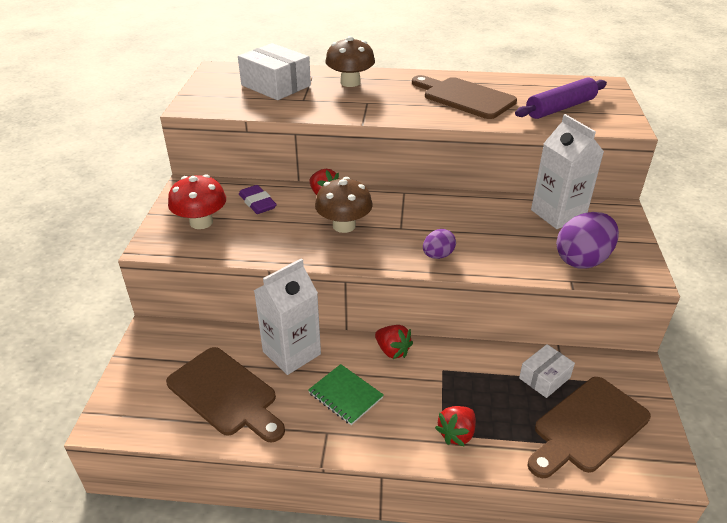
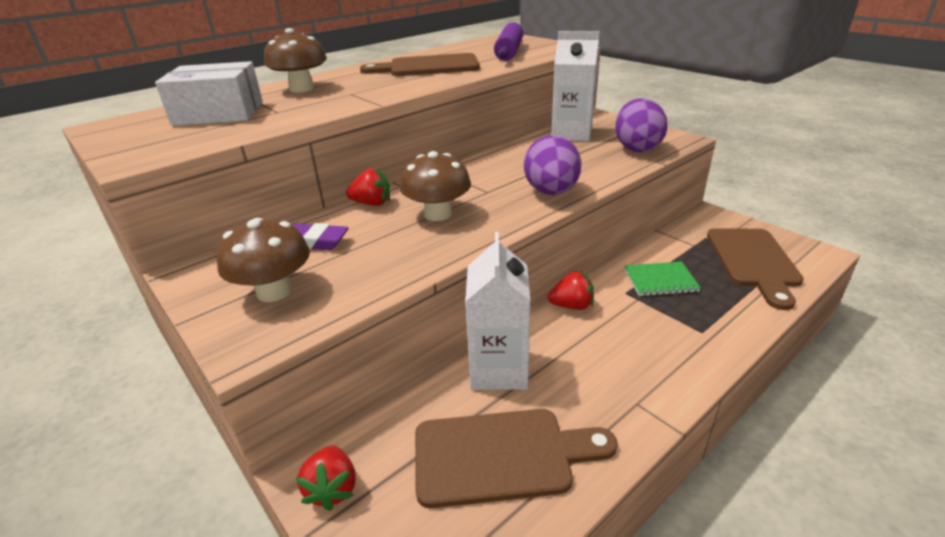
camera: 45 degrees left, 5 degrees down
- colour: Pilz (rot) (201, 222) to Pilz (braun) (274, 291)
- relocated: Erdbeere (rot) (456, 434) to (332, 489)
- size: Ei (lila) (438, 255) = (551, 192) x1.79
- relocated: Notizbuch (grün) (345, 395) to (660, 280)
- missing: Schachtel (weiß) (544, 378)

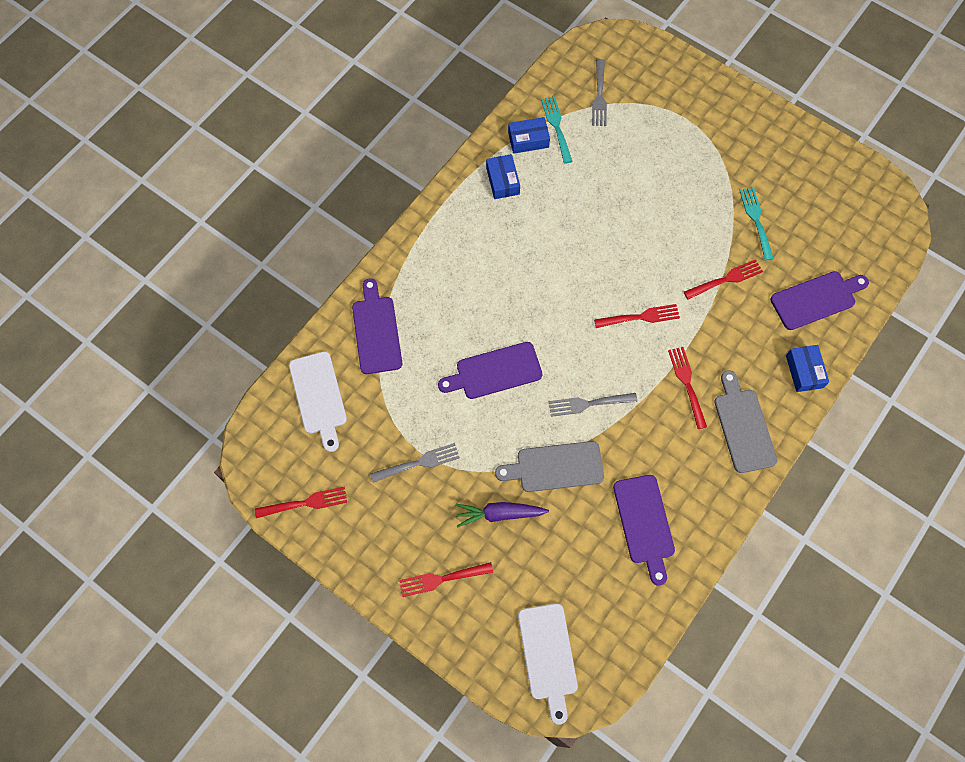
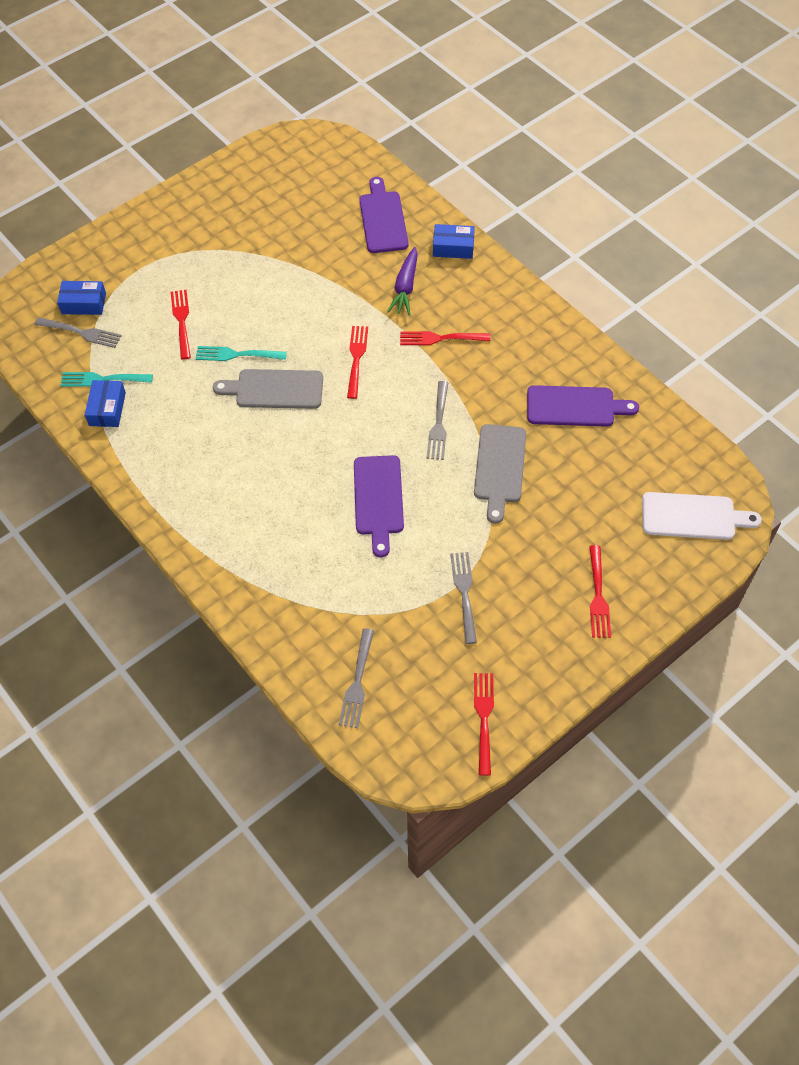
camera: 75 degrees left, 10 degrees down
- relocated: Schachtel (blau) (502, 181) to (84, 303)
- relocated: Gabel (rot) (726, 279) to (182, 321)
- relocated: Gabel (türkis) (756, 220) to (237, 354)
- relocated: Schneidebrett (grau) (743, 426) to (275, 389)
- exchanged: Schneidebrett (weiß) (319, 396) to Gabel (grau) (357, 682)
- relocated: Karotte (lila) (499, 514) to (405, 287)
- missing: Schneidebrett (lila) (376, 331)

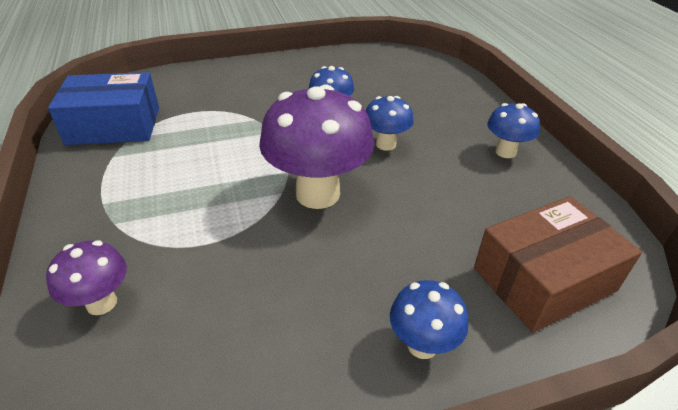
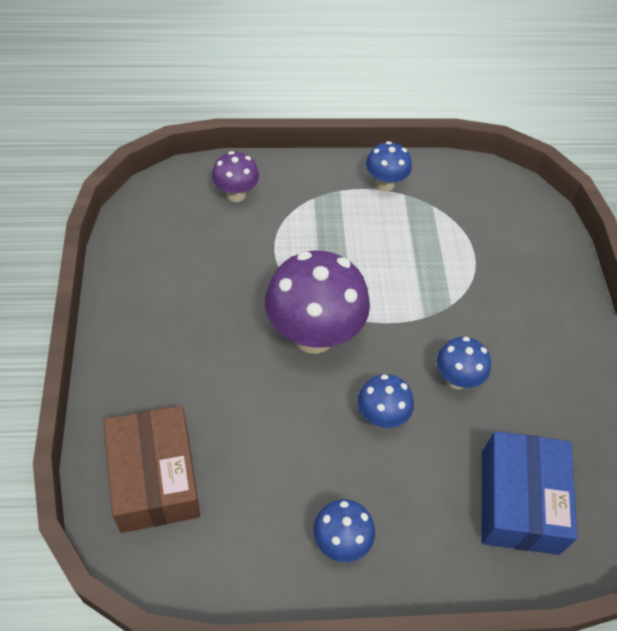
camera: 100 degrees right, 15 degrees up
- relocated: Pilz (blau) (422, 345) to (385, 184)
- relocated: Schachtel (blau) (114, 125) to (519, 501)

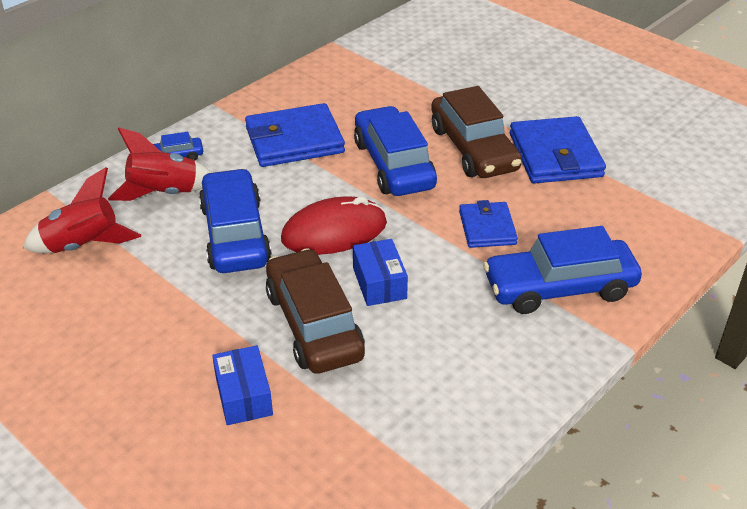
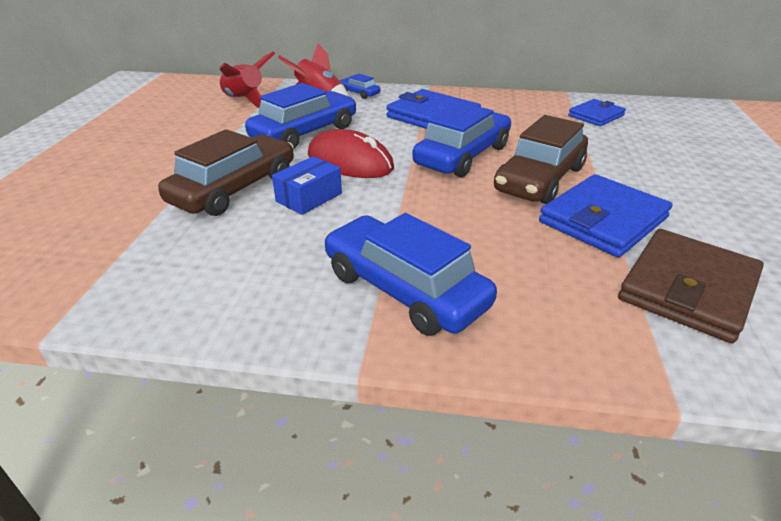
camera: 55 degrees right, 5 degrees down
- relocated: Geldbörse (blau) (487, 228) to (596, 115)
- appeared: Geldbörse (braun) (687, 288)
- missing: Schachtel (blau) (243, 396)

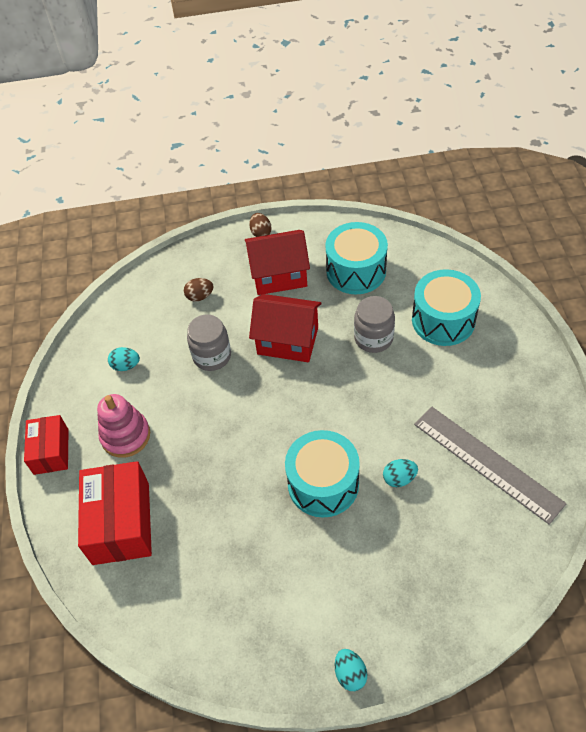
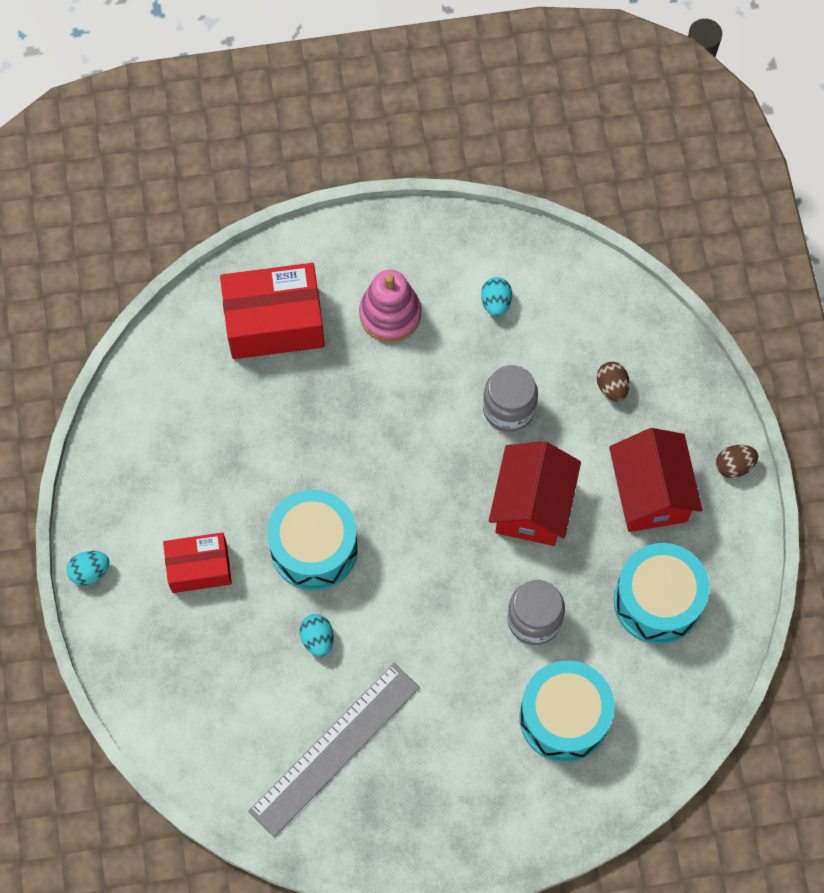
camera: 85 degrees right, 15 degrees up
- relocated: Schachtel (rot) (51, 451) to (199, 568)

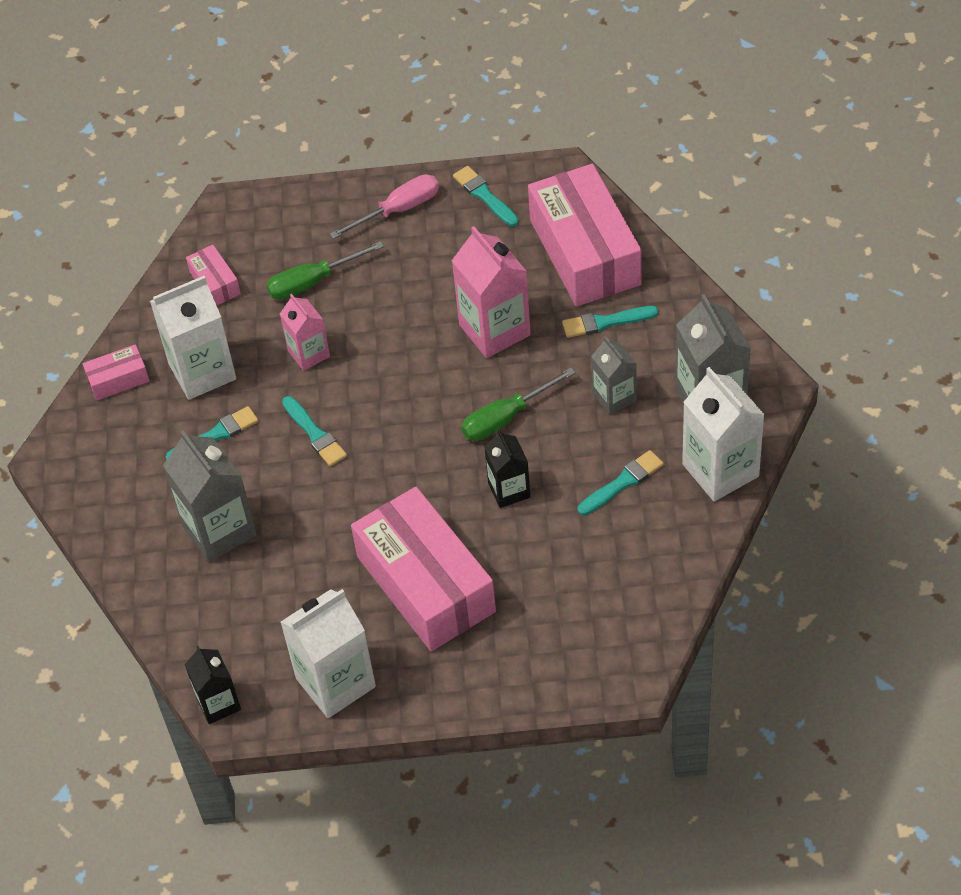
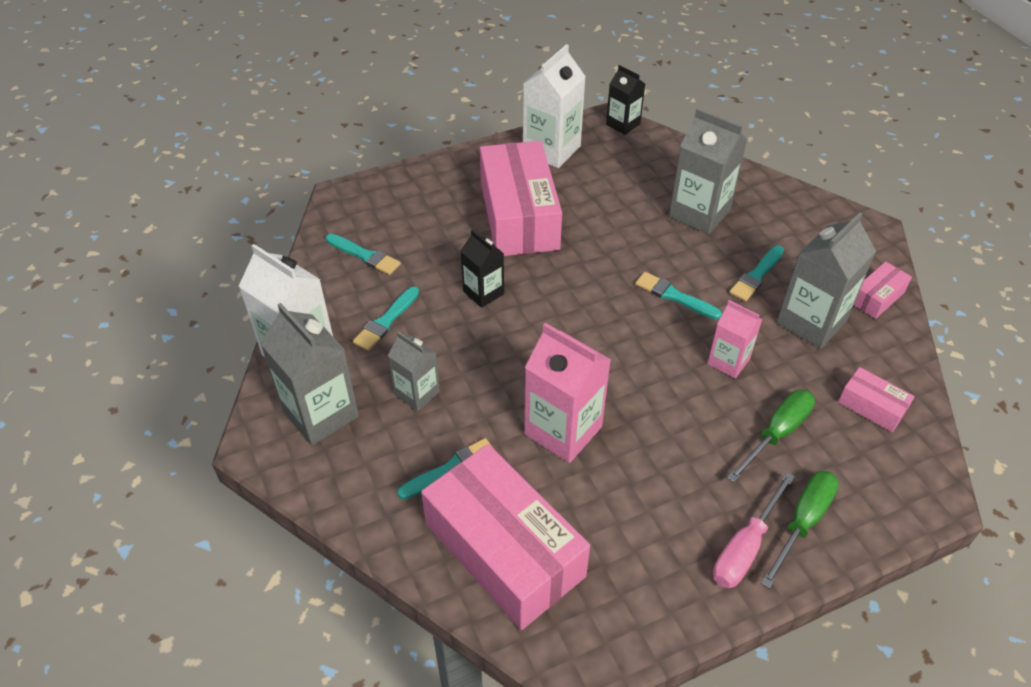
camera: 155 degrees right, 5 degrees down
- relocated: Pinsel (türkis) (484, 195) to (365, 255)
- spun: Schachtel (rosa) (425, 584) = (519, 216) 45 degrees clockwise
- relocated: Schraubenzieher (grün) (506, 418) to (802, 522)
- colour: Getränkekarton (weiß) (202, 371) to Getränkekarton (grau) (811, 322)

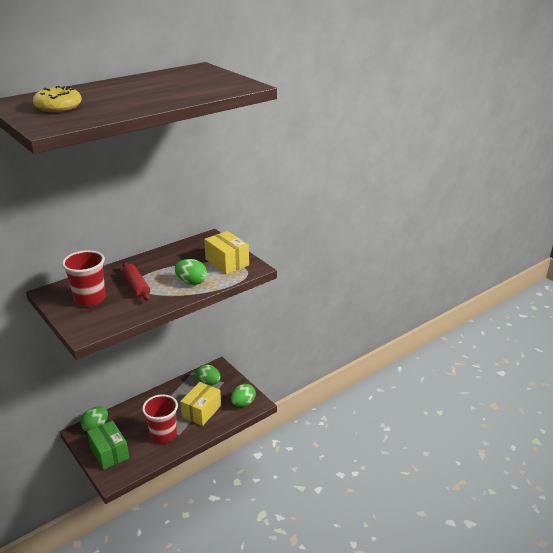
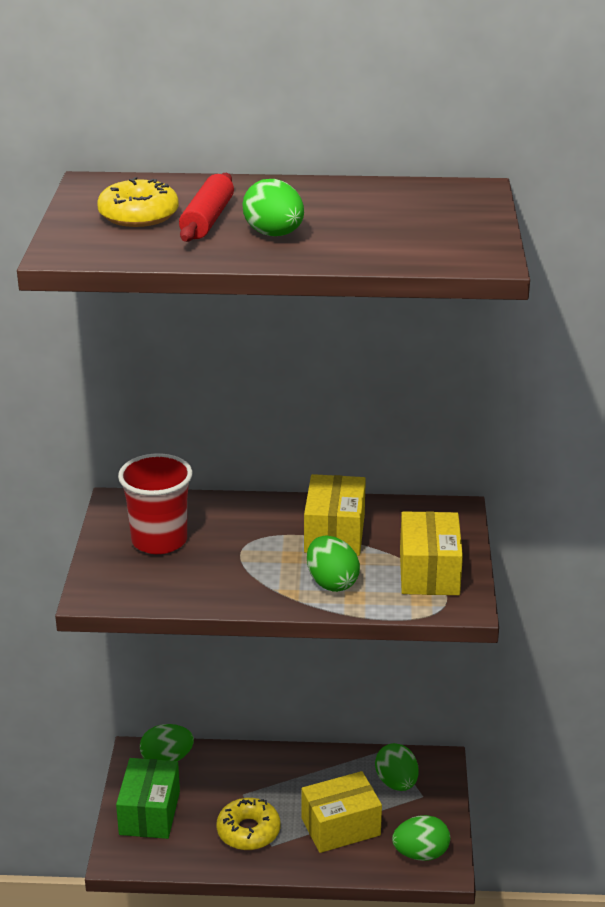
camera: 40 degrees right, 0 degrees up
- relocated: Nudelholz (rot) (136, 286) to (207, 220)
- exchanged: Becher (rot) (163, 434) to Donut (gelb) (248, 831)
- appeared: Ei (grün) (274, 234)
- appeared: Schachtel (gelb) (334, 533)

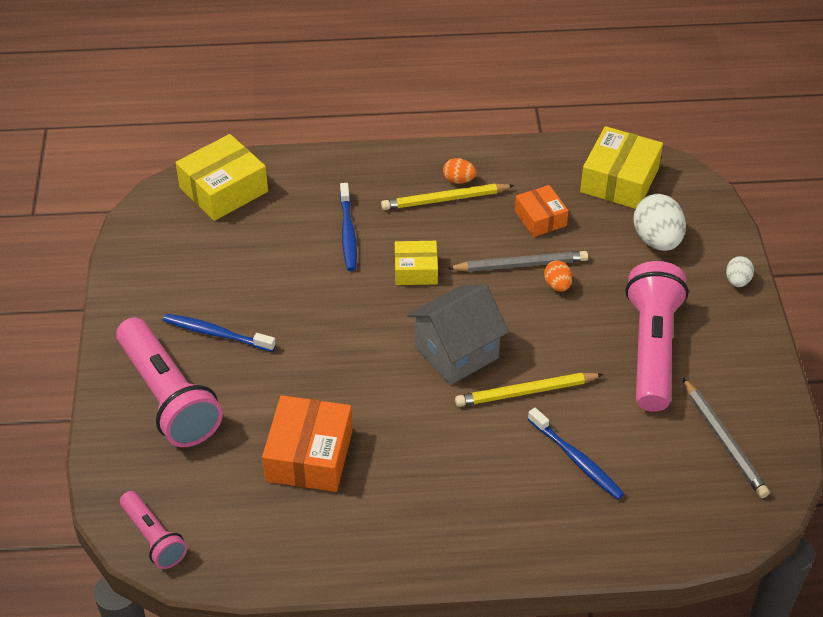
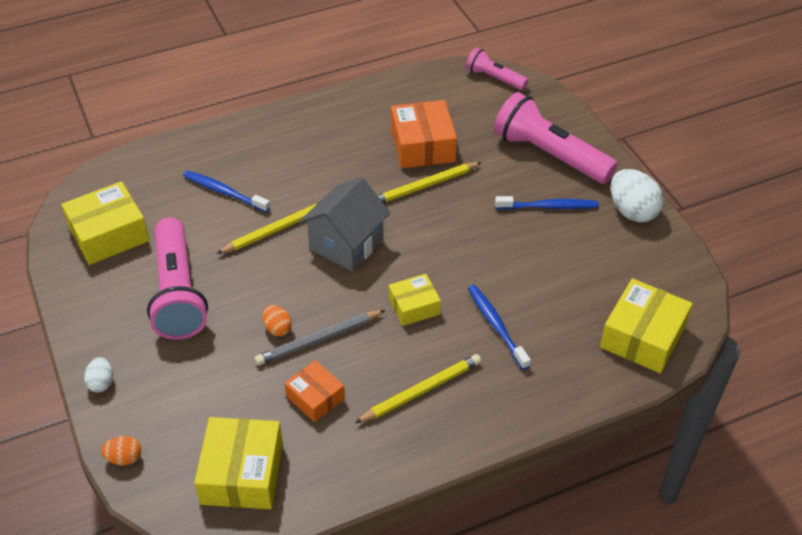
camera: 160 degrees right, 0 degrees up
- exchanged: Bleistift (grau) (723, 441) to Schachtel (gelb) (109, 234)
- relocated: Ei (orange) (458, 180) to (124, 458)
- appeared: Bleistift (gelb) (424, 186)
- relocated: Ei (weiß) (657, 240) to (632, 211)

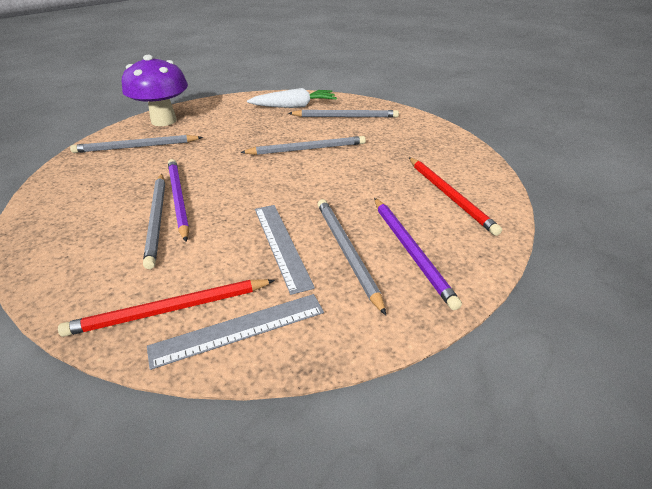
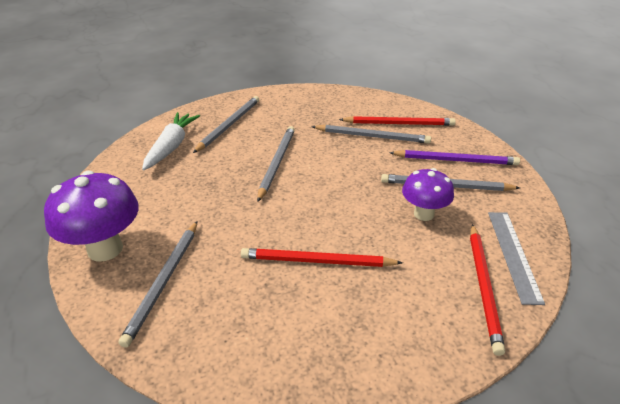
camera: 65 degrees left, 0 degrees up
- colour: Bleistift (lila) (178, 199) to Bleistift (rot) (317, 261)
- relocated: Bleistift (grau) (157, 219) to (372, 136)
- exchanged: Lineal (grau) (281, 245) to Pilz (lila) (424, 214)

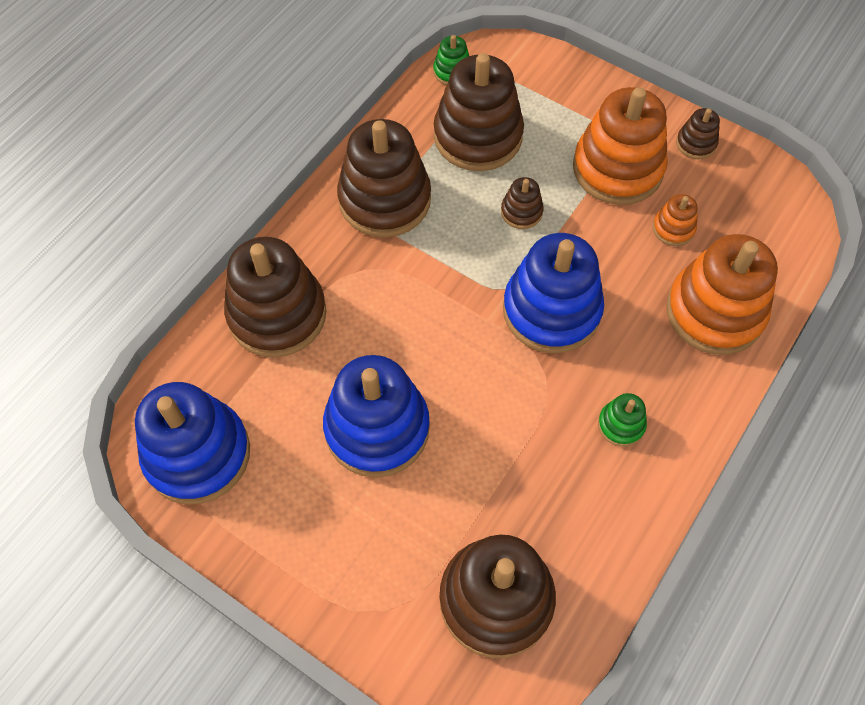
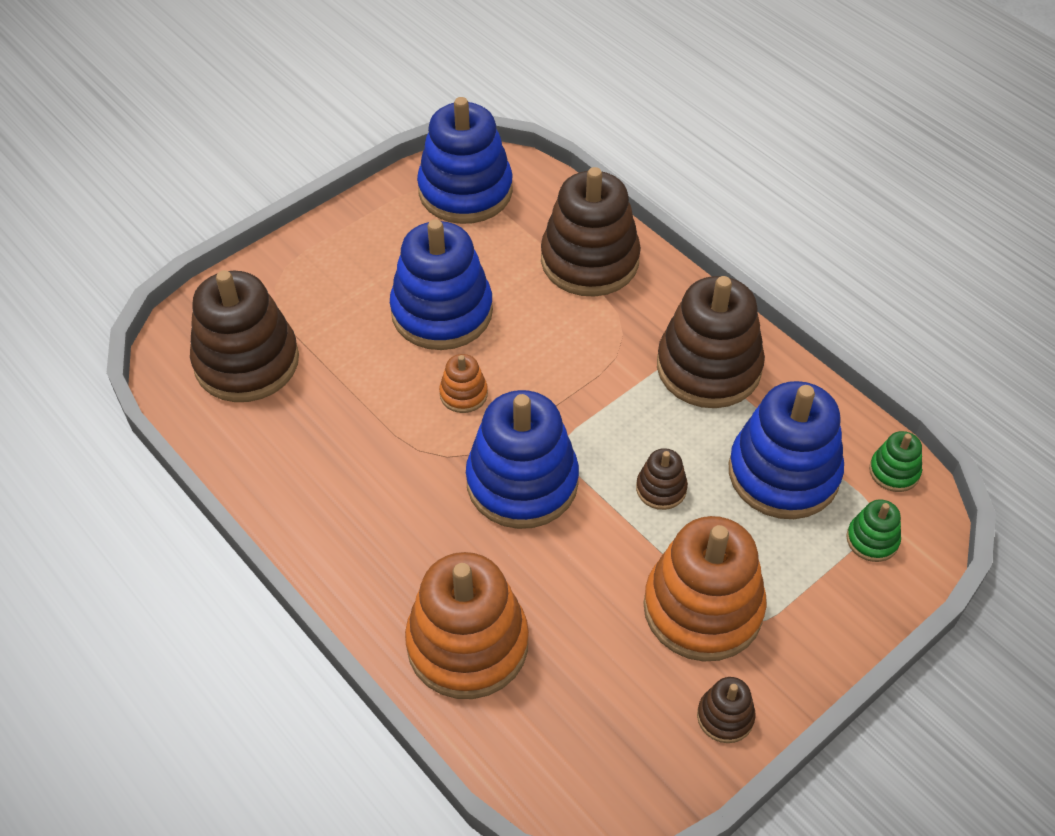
camera: 105 degrees right, 10 degrees down
- relocated: Stapelspielzeug (orange) (673, 228) to (463, 394)
- colour: Stapelspielzeug (braun) (478, 136) to Stapelspielzeug (blau) (783, 473)
- relocated: Stapelspielzeug (grün) (621, 425) to (872, 540)

